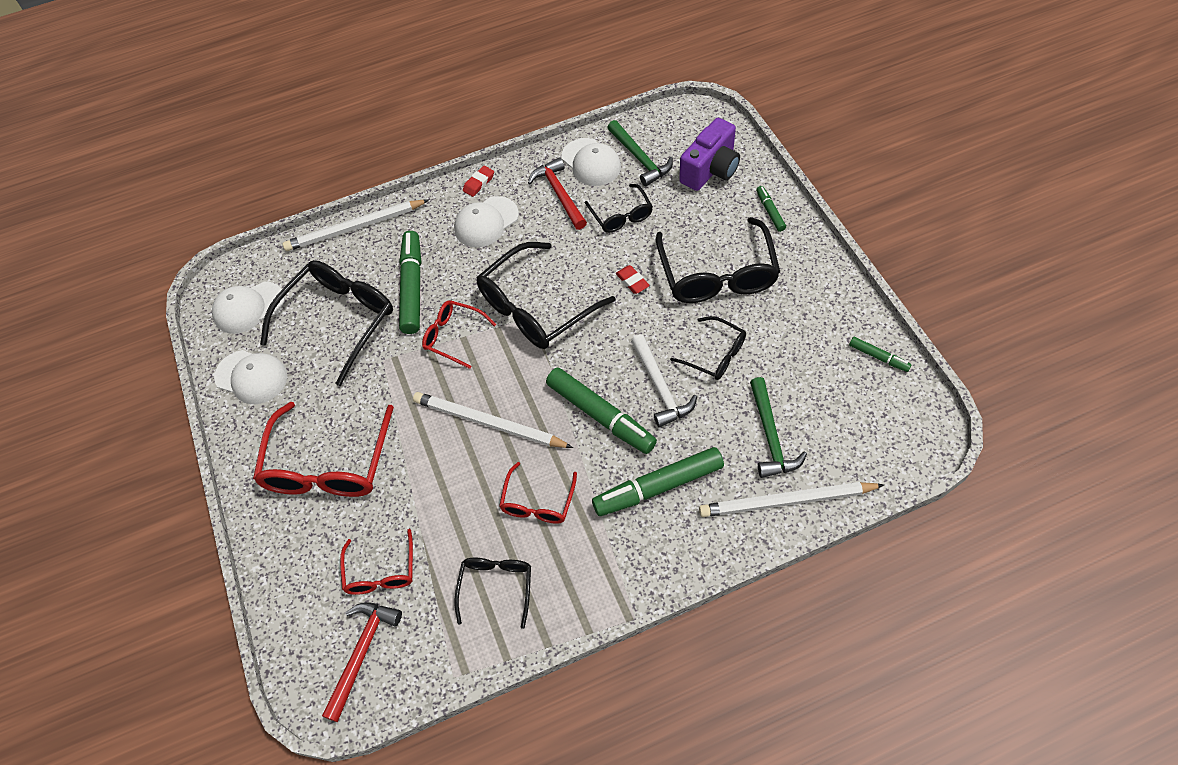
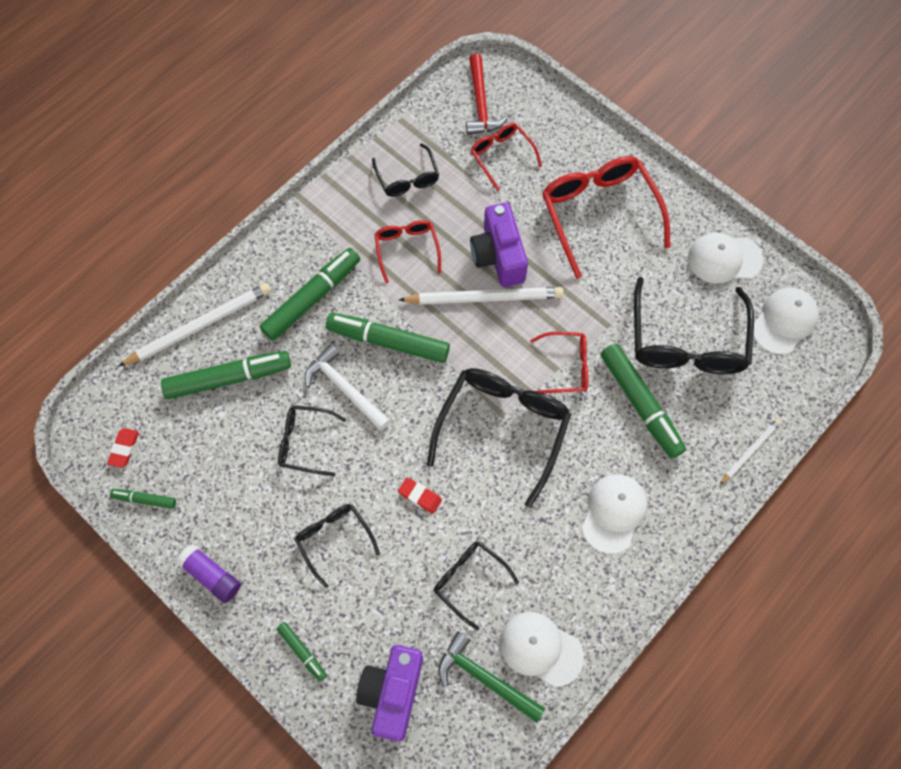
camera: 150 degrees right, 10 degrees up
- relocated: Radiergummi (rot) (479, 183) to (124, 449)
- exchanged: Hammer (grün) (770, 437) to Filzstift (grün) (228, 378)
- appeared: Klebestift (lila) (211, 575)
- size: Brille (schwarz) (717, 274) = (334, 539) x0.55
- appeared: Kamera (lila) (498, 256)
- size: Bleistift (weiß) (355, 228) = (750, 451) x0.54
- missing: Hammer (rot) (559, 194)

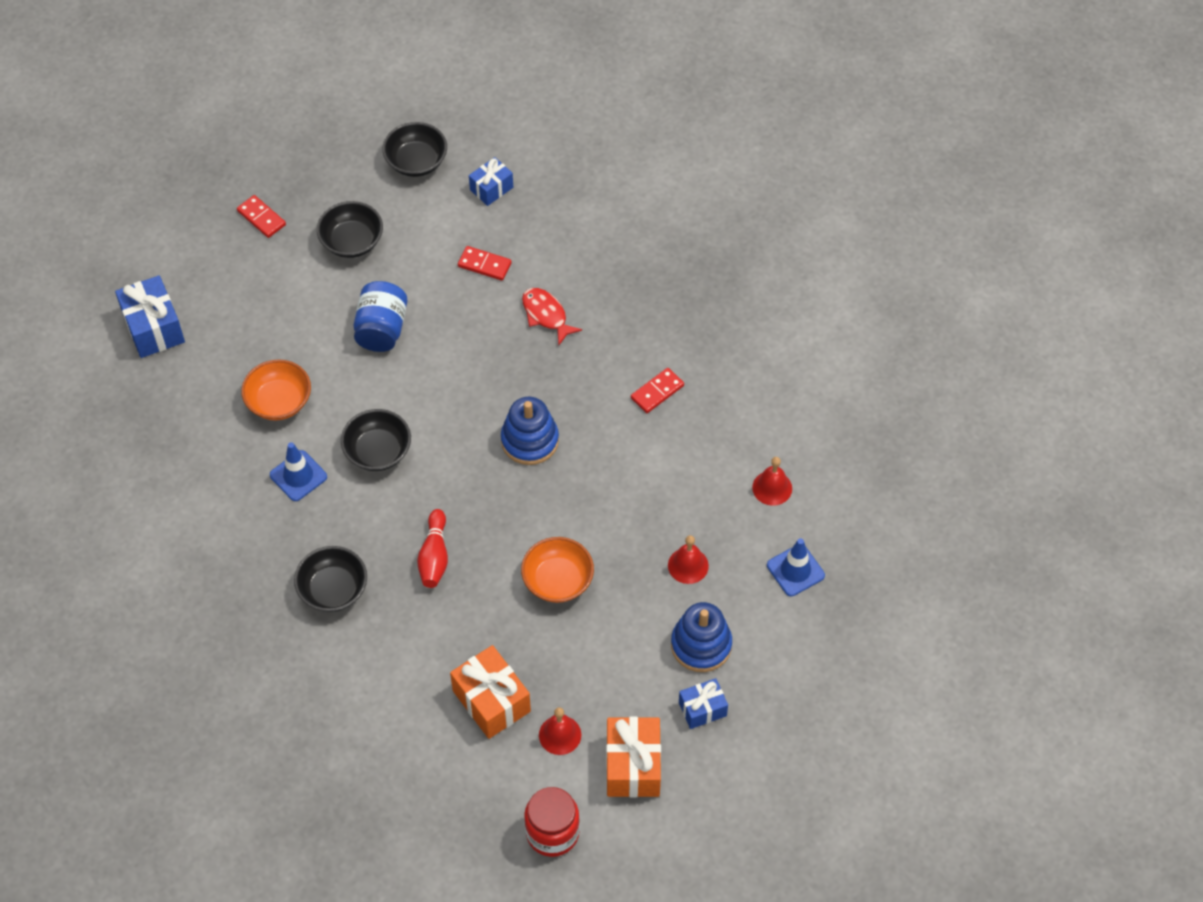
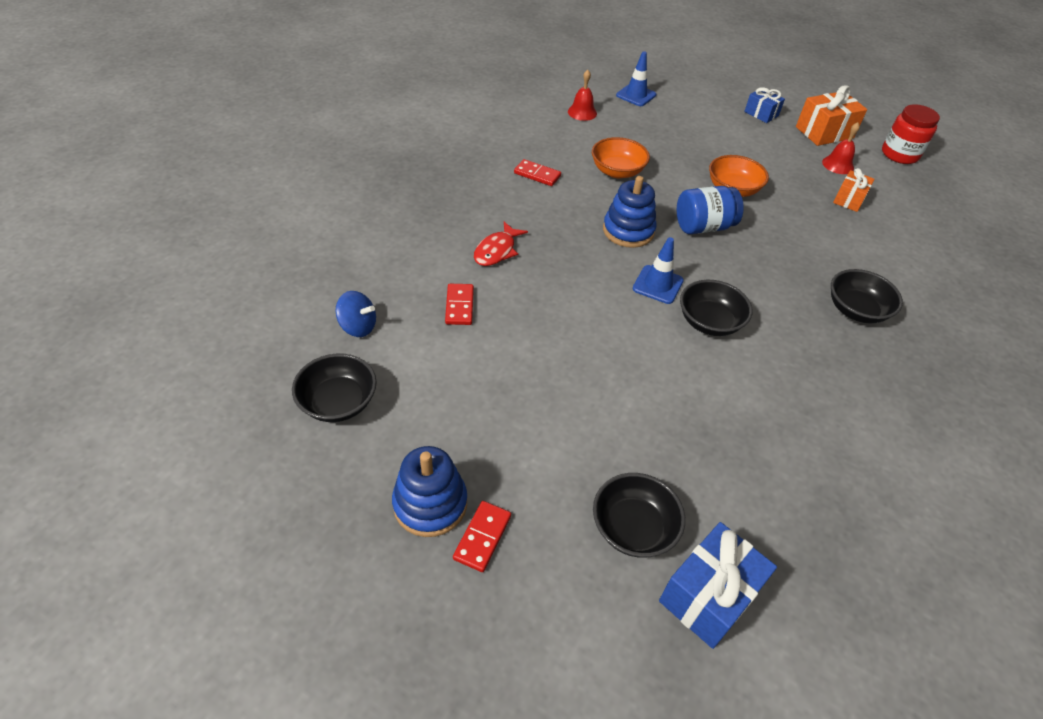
camera: 115 degrees left, 10 degrees down
- exchanged: Geschenk (blau) (491, 188) to Kreisel (blau) (358, 327)
- relocated: Stapelspielzeug (blau) (701, 645) to (430, 503)
- relocated: Schüssel (orange) (279, 401) to (617, 171)
- relocated: Schüssel (schwarz) (352, 241) to (633, 528)
- relocated: Leitkegel (blau) (298, 476) to (657, 285)
- relocated: Einmachglas (blau) (381, 329) to (703, 227)
- size: Geschenk (orange) (491, 701) = (849, 199) x0.61
- missing: Bowlingkegel (rot) (434, 556)
- missing: Glocke (rot) (688, 565)

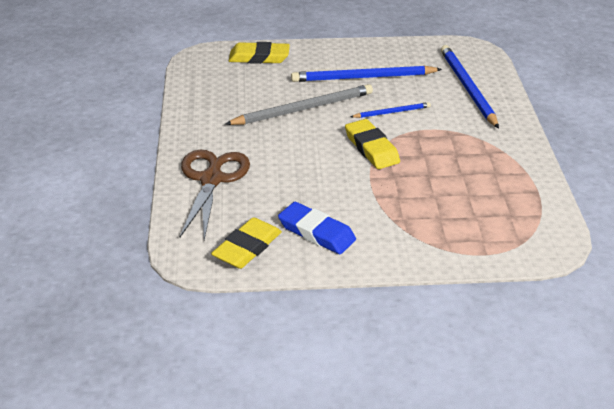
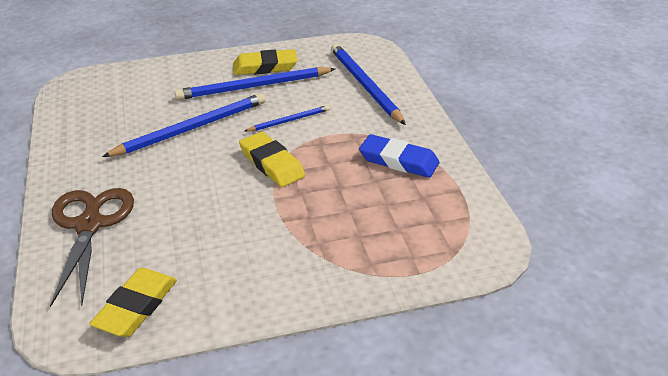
camera: 10 degrees left, 0 degrees up
- colour: Bleistift (grau) (303, 109) to Bleistift (blau) (191, 128)
- relocated: Radiergummi (gelb) (259, 57) to (265, 67)
- relocated: Radiergummi (blau) (316, 232) to (398, 161)

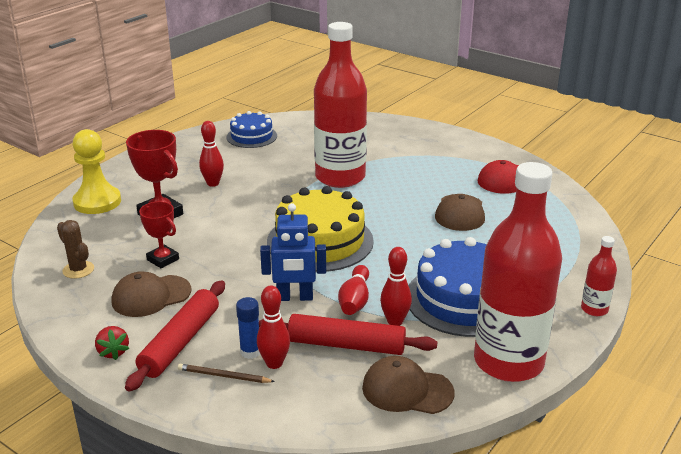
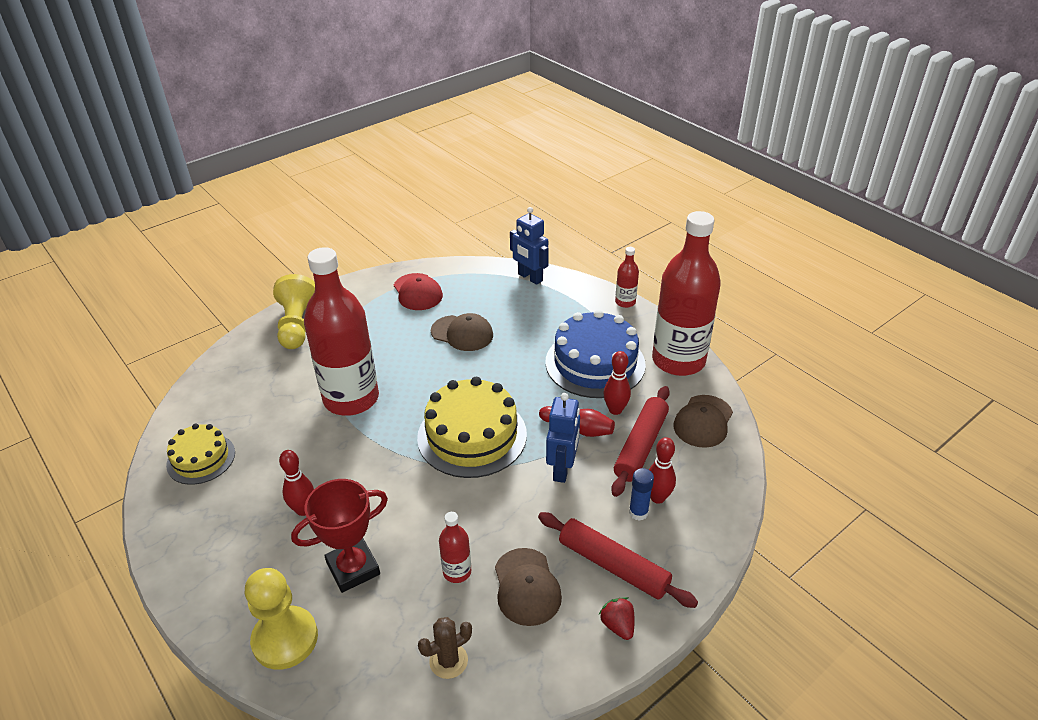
camera: 75 degrees left, 10 degrees up
- colour: Kuchen (blau) (251, 136) to Kuchen (gelb) (201, 458)
- appeared: Bauer (gelb) (297, 325)
- exchanged: Pokal (rot) (163, 259) to Flasche (rot) (457, 572)
- appeared: Roboter (blau) (530, 277)
- spun: Erdbeere (rot) (113, 352) = (618, 625) 105 degrees counterclockwise
- missing: Bleistift (braun) (223, 376)

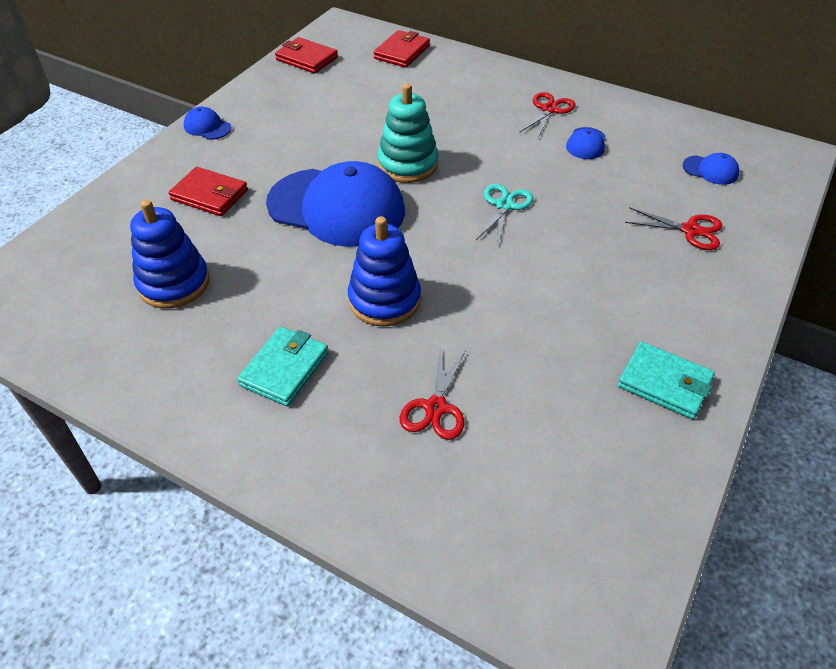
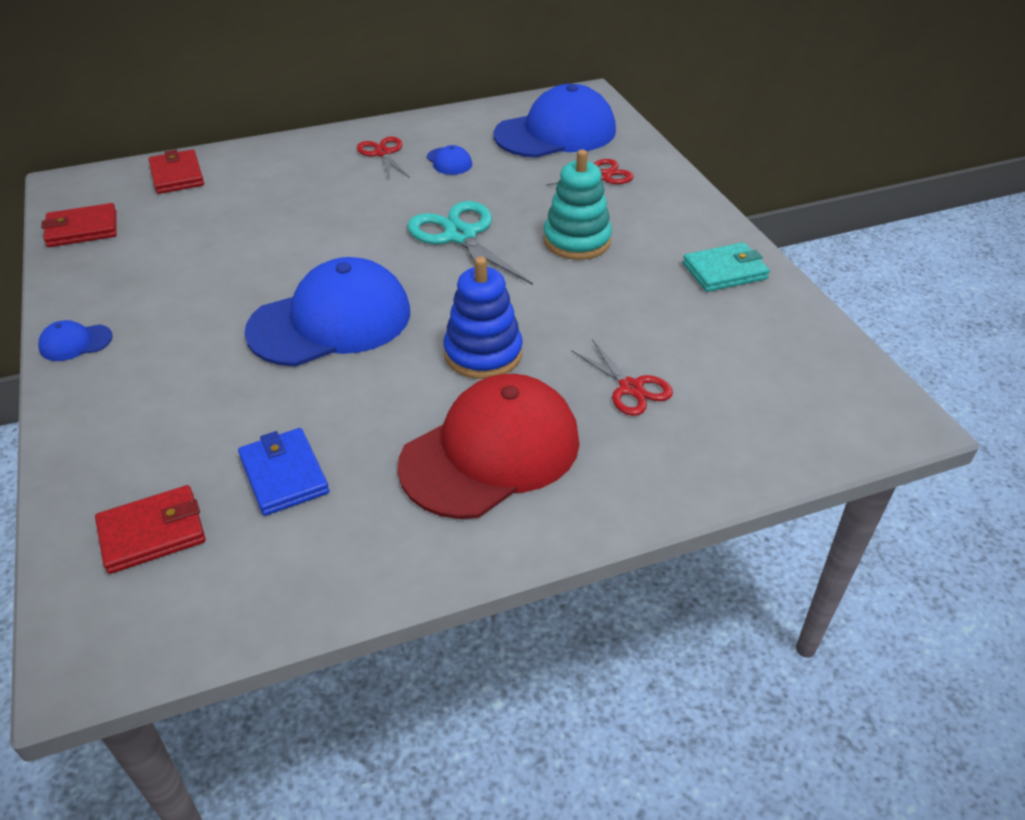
camera: 50 degrees left, 5 degrees down
- relocated: Geldbörse (rot) (209, 195) to (152, 533)
- exchanged: Stapelspielzeug (blau) (174, 283) to Geldbörse (blau) (284, 475)
- exchanged: Geldbörse (türkis) (284, 369) to Kappe (rot) (491, 452)
- size: Schere (türkis) (504, 205) = (461, 236) x1.67
- size: Kappe (blau) (710, 170) = (556, 133) x2.46
- relocated: Stapelspielzeug (türkis) (408, 165) to (577, 241)

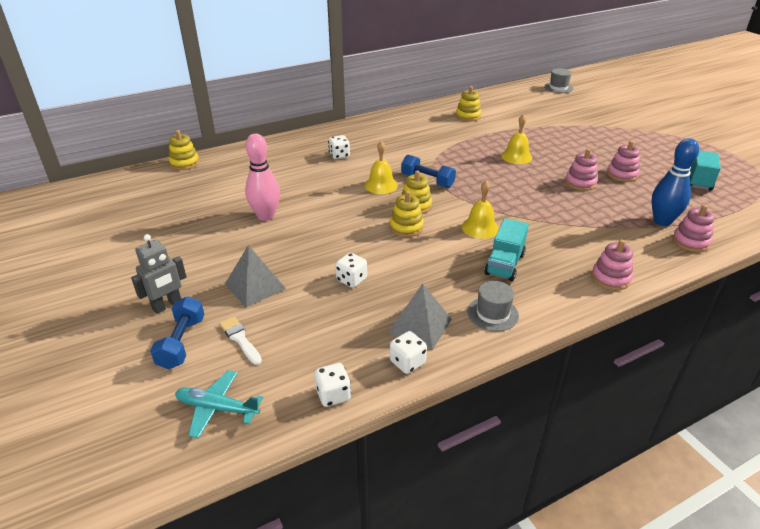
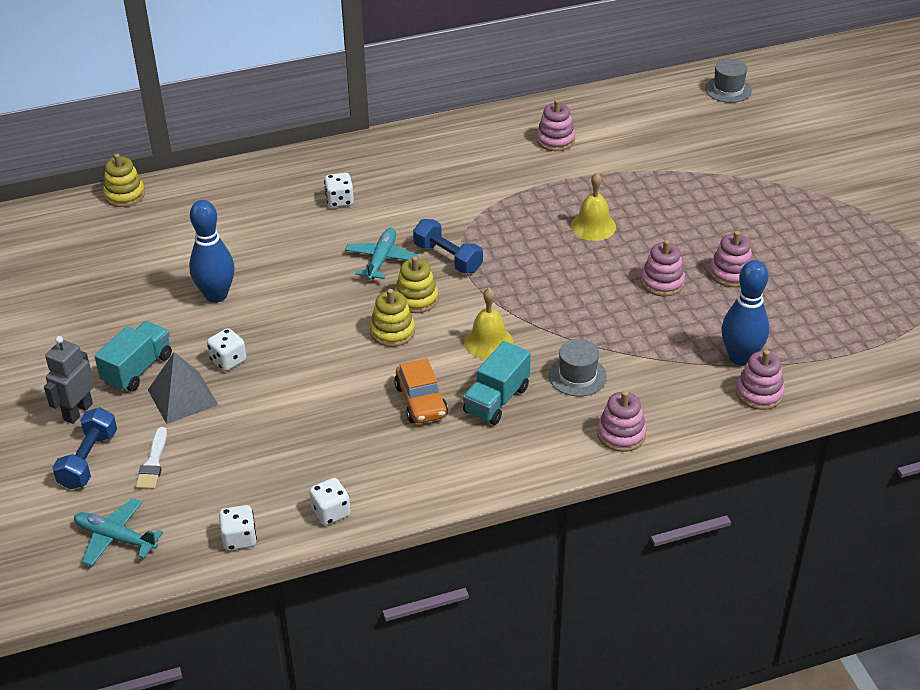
camera: 10 degrees right, 5 degrees up
- spun: Roboter (grau) (167, 305) = (78, 412) 150 degrees clockwise
- relocated: Lastwagen (türkis) (698, 180) to (137, 369)
- spun: Pinsel (weiß) (240, 339) = (153, 463) 150 degrees counterclockwise
- colour: Bowlingkegel (rosa) (266, 216) to Bowlingkegel (blau) (216, 295)
- relocated: Spielwürfel (weiß) (351, 280) to (228, 360)
- exchanged: Glocke (gelb) (381, 185) to Flugzeug (türkis) (381, 259)
- appeared: Auto (orange) (421, 401)
- colour: Stapelspielzeug (gelb) (468, 116) to Stapelspielzeug (rosa) (555, 140)
- relocated: Hut (grau) (492, 313) to (577, 376)
- missing: Pyramide (grau) (420, 325)

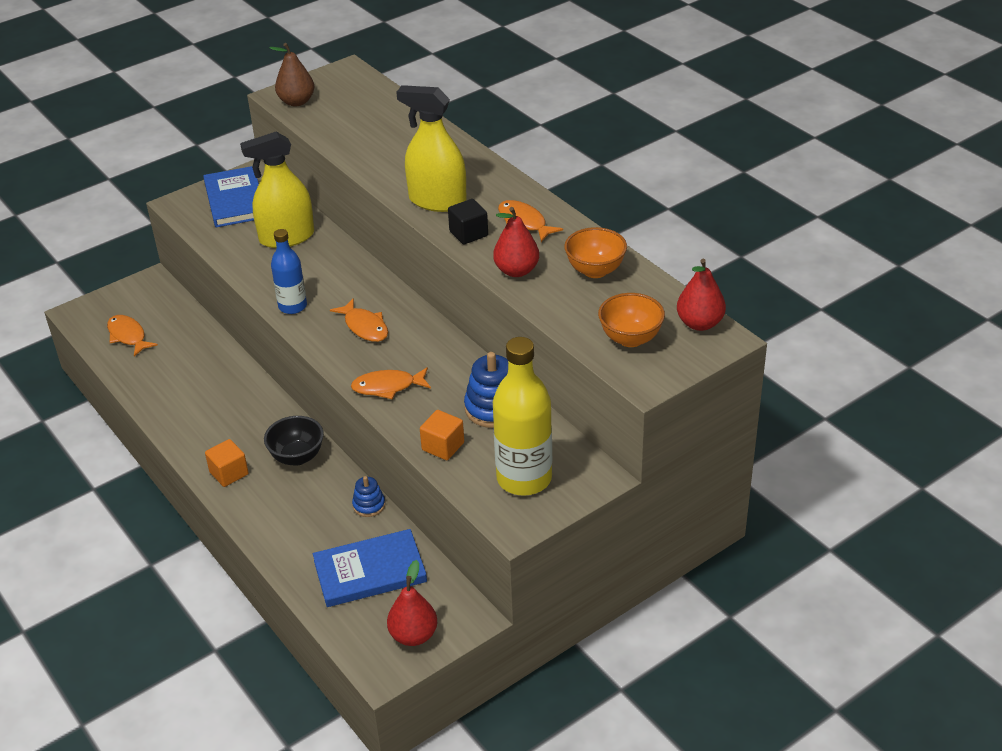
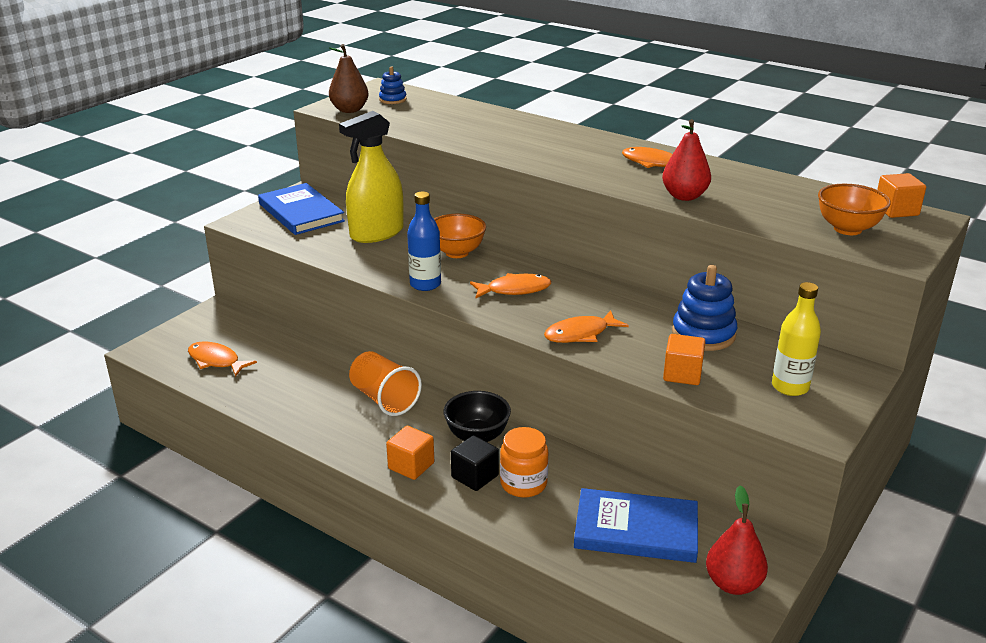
camera: 20 degrees left, 10 degrees down
- appeared: Becher (orange) (384, 399)
- relocated: Stapelspielzeug (blau) (369, 505) to (392, 99)
- relocated: Schüssel (orange) (595, 270) to (457, 253)
- relocated: Kubus (schwarz) (468, 233) to (475, 476)
- spun: Fisch (orange) (364, 327) = (514, 290) 45 degrees counterclockwise
- appeared: Einmachglas (orange) (523, 484)
- spun: Buch (blau) (370, 571) = (636, 529) 45 degrees clockwise
- size: Flasche (gelb) (524, 478) = (790, 387) x0.60
- exchanged: Birne (rot) (700, 323) to Kubus (orange) (896, 210)
- missing: Sprühflasche (gelb) (437, 201)

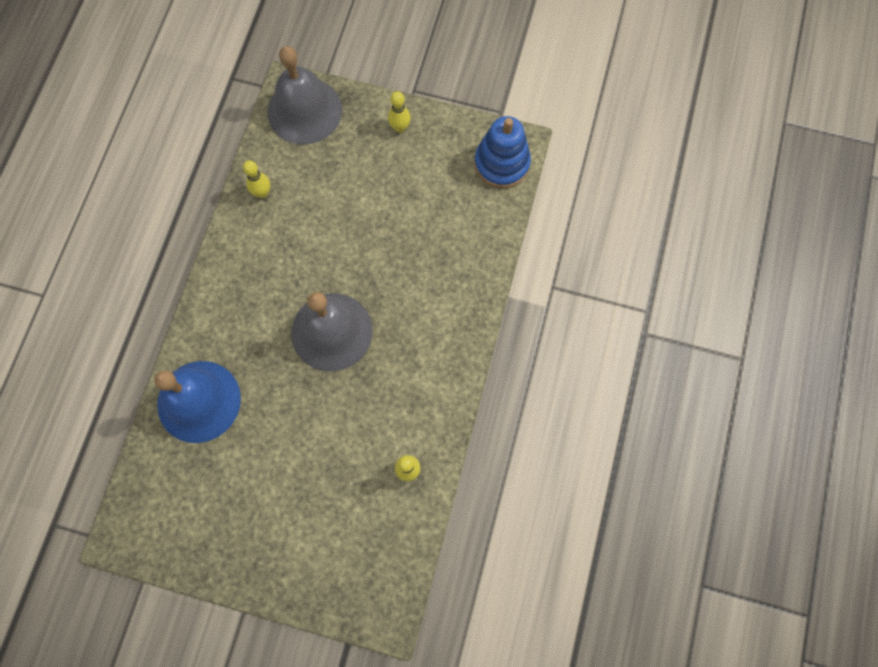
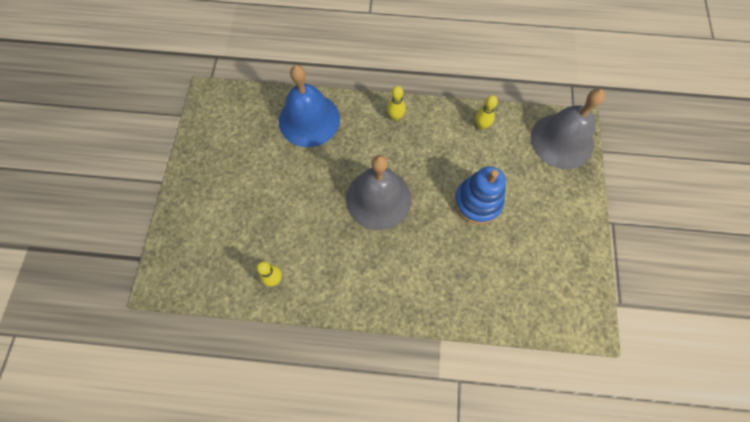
camera: 80 degrees right, 5 degrees down
- relocated: Bowlingkegel (gelb) (400, 127) to (395, 117)
- relocated: Stapelspielzeug (blau) (501, 163) to (477, 202)

